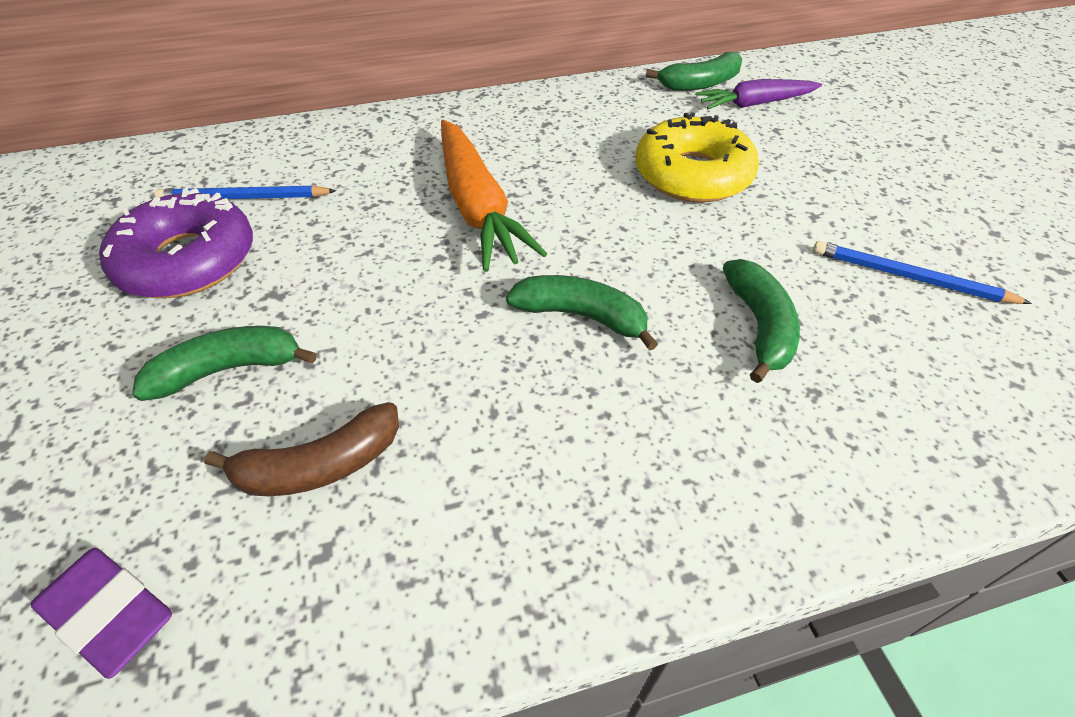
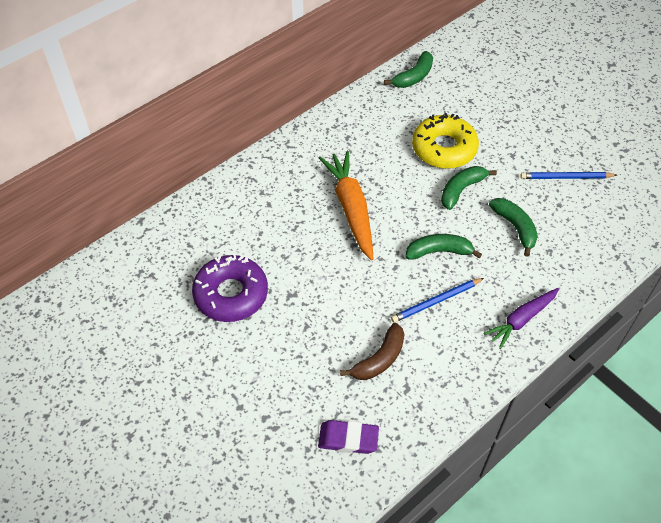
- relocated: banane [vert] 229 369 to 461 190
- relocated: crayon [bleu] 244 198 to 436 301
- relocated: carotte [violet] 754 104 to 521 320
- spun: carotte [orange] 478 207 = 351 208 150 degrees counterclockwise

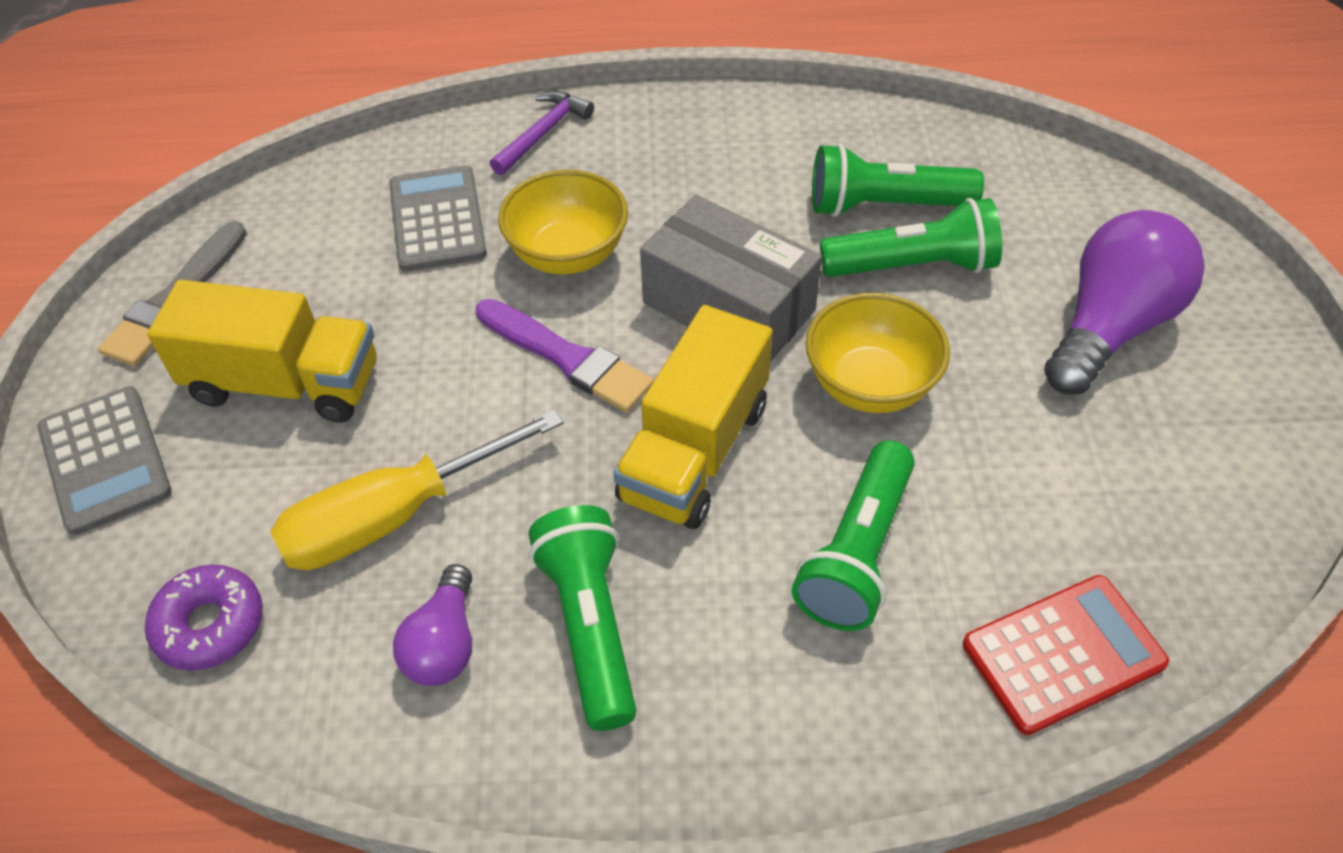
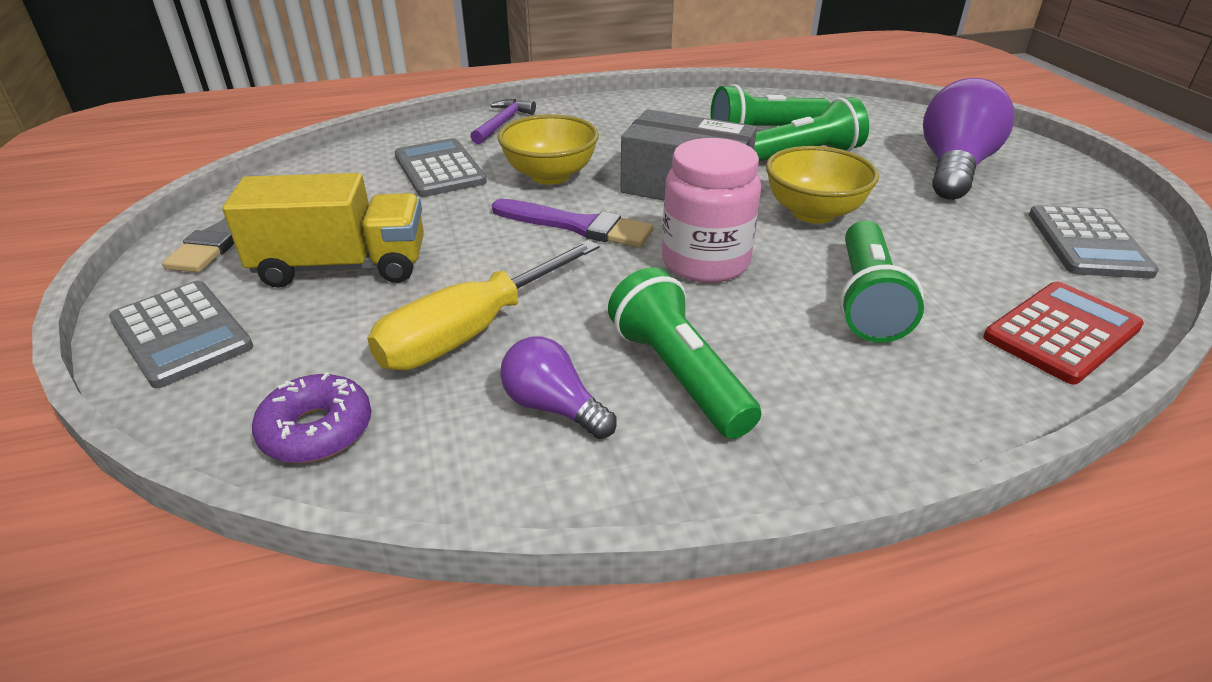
- appeared: calculatrice [gris] 1088 243
- exchanged: camion [jaune] 694 451 to bocal [rose] 705 262
- spun: ampoule [violet] 444 644 = 553 407 135 degrees clockwise

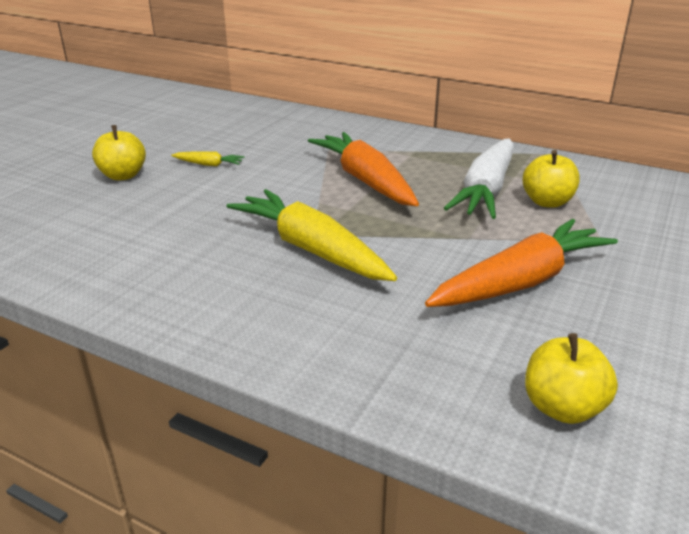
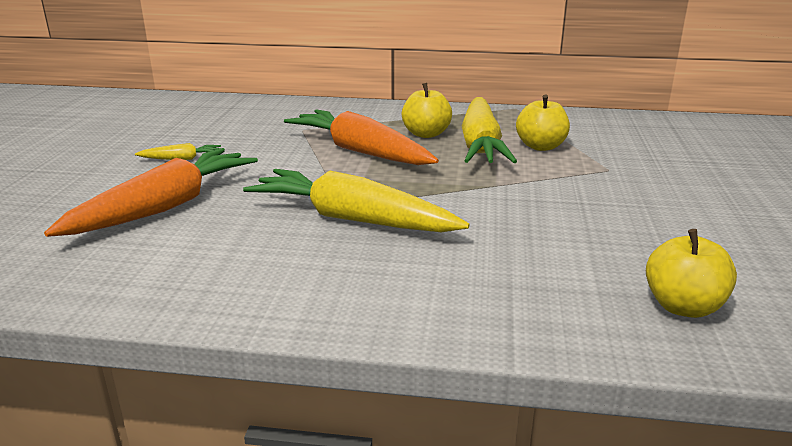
- relocated: pomme [jaune] 123 175 to 426 134
- relocated: carotte [orange] 521 281 to 165 207
- colour: carotte [blanc] 486 190 to carotte [jaune] 481 145

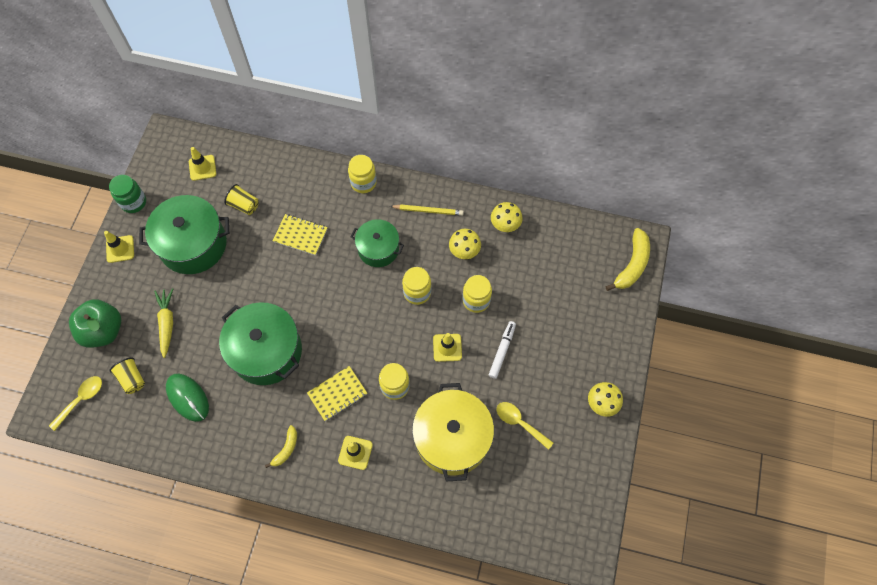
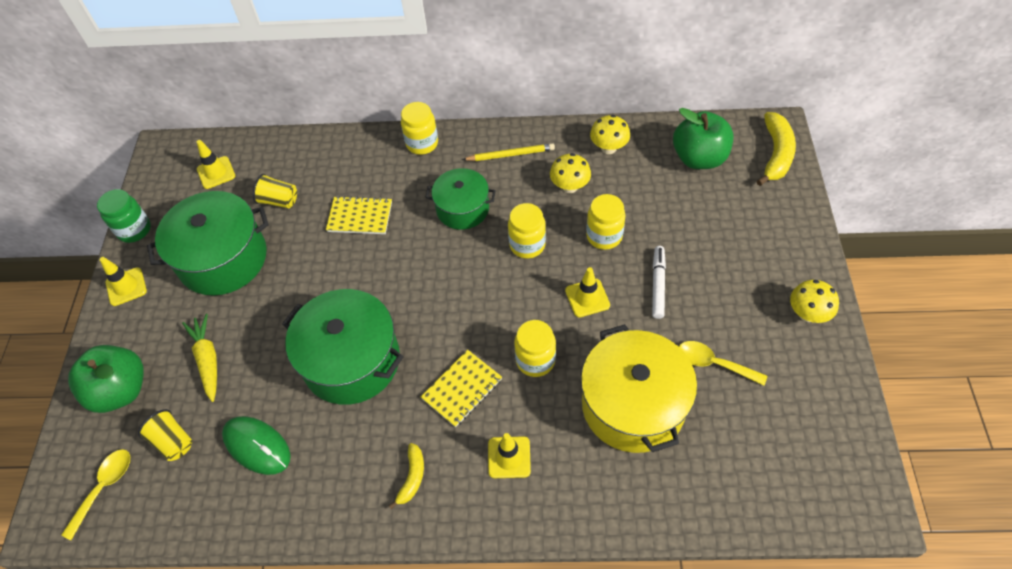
- appeared: pomme [vert] 699 158

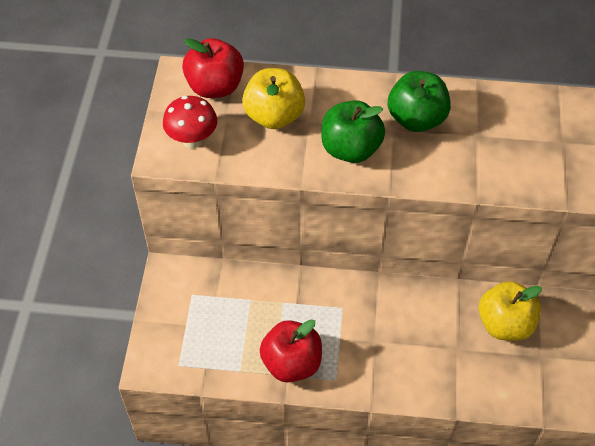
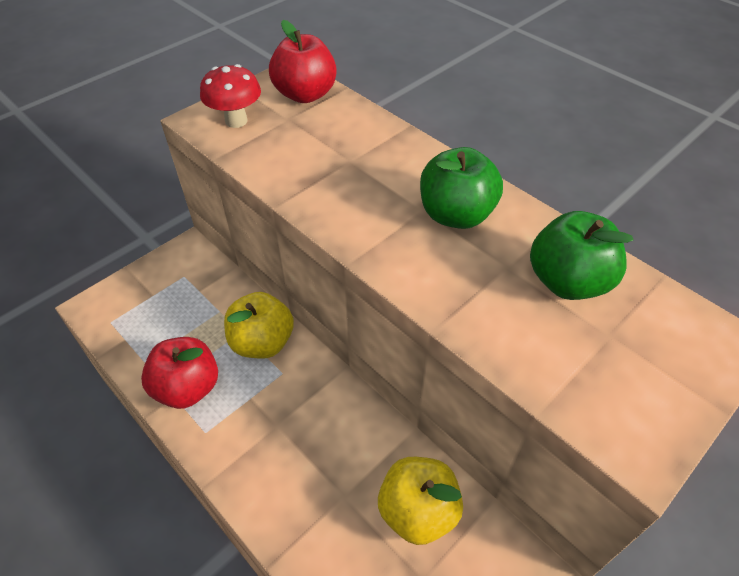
- relocated: pomme [jaune] 274 116 to 262 342
- relocated: pomme [vert] 350 149 to 567 282

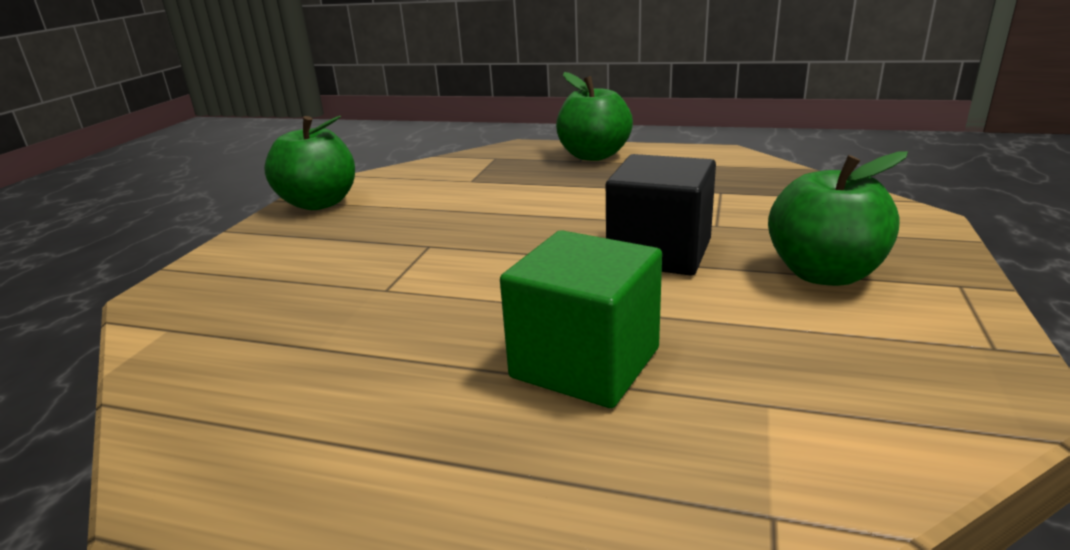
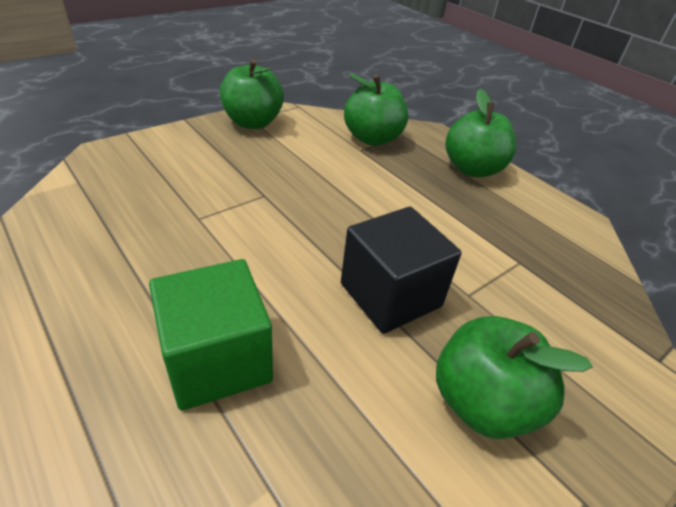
- appeared: pomme [vert] 372 138

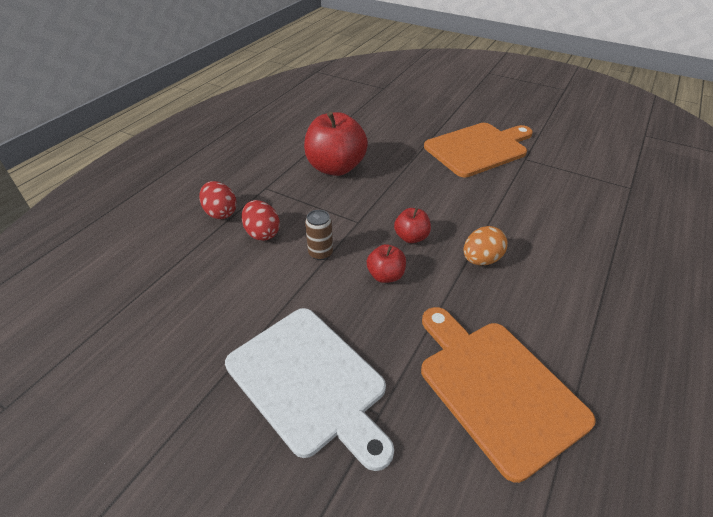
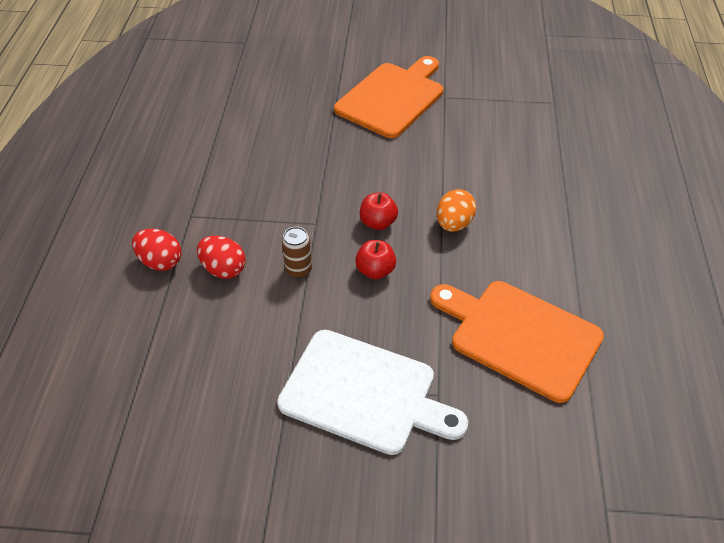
- missing: pomme [rouge] 336 167

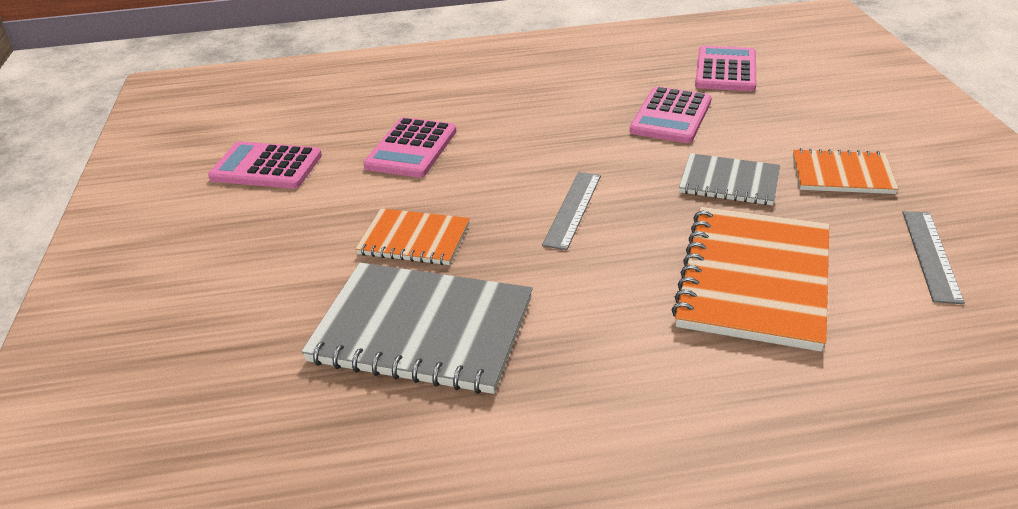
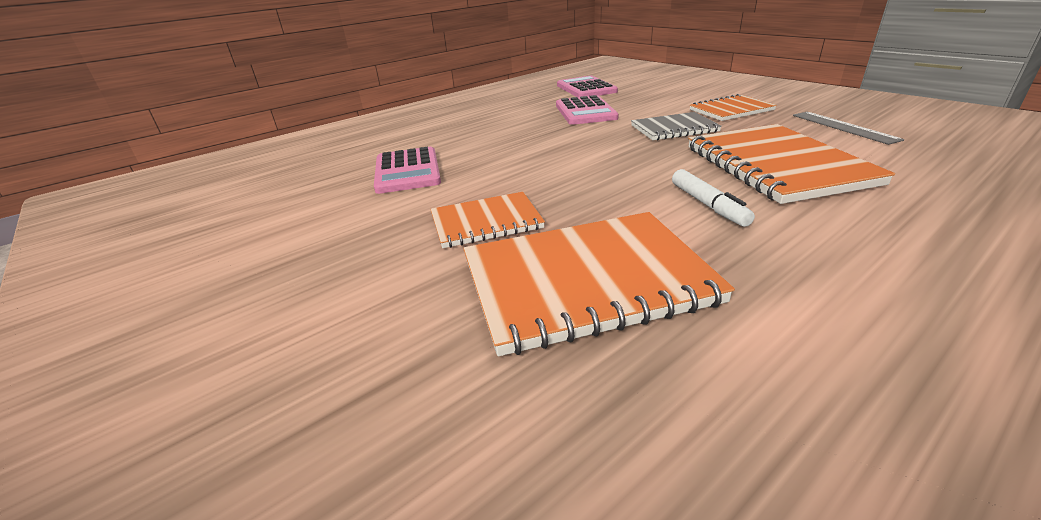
- missing: calculatrice [rose] 266 167
- missing: règle [gris] 573 209
- appeared: feutre [blanc] 708 205
- colour: carnet [gris] 422 330 to carnet [orange] 585 281

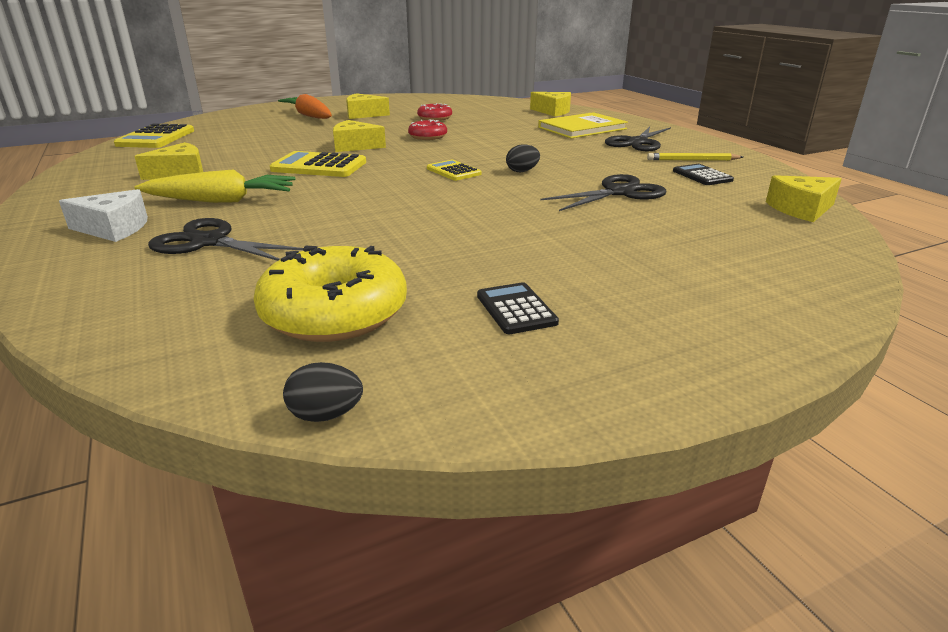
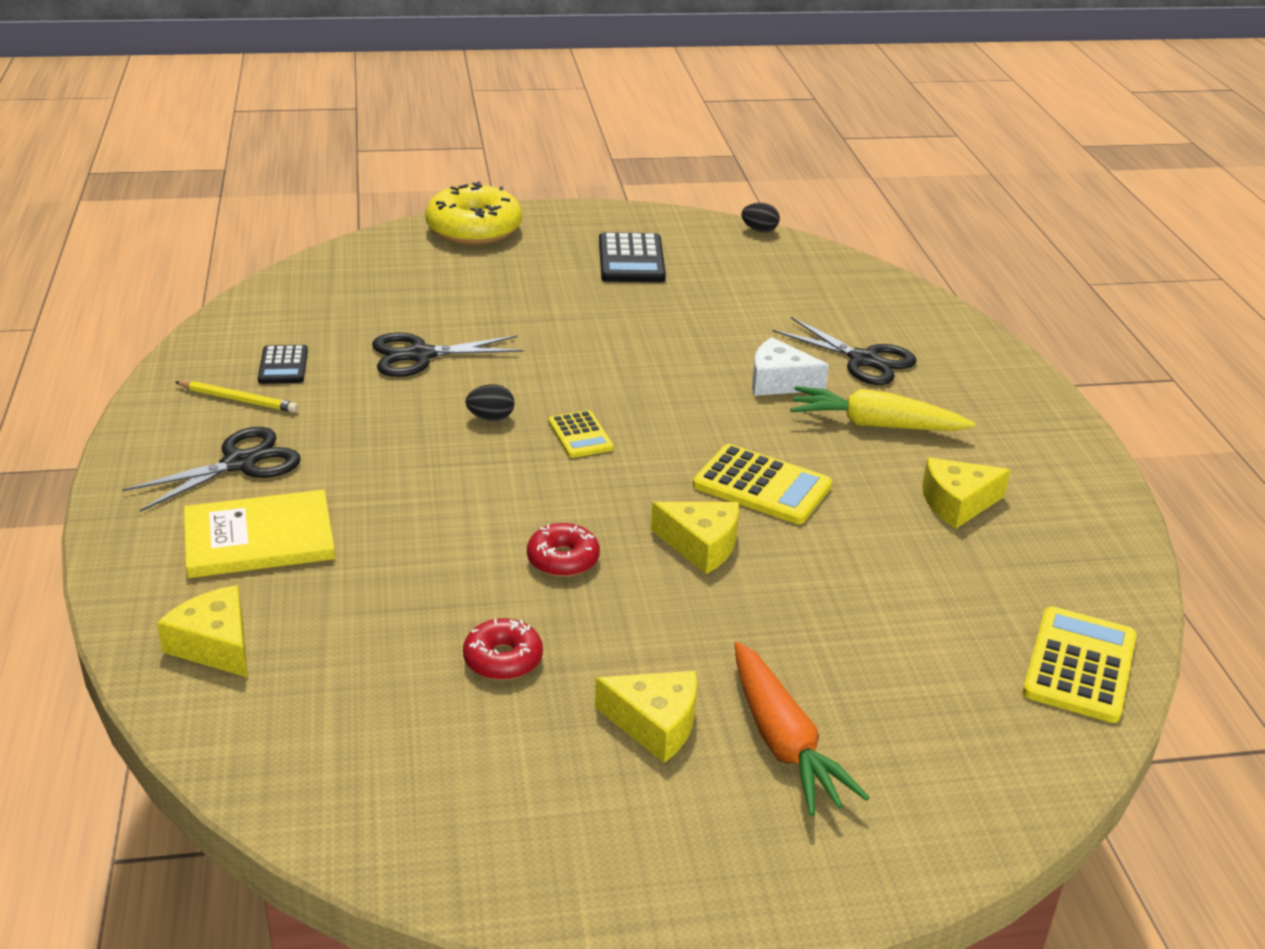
- missing: fromage [jaune] 801 209
- relocated: fromage [blanc] 114 228 to 779 382
- relocated: beignet [jaune] 334 313 to 474 229
- size: calculatrice [noir] 516 309 = 631 260 x1.65

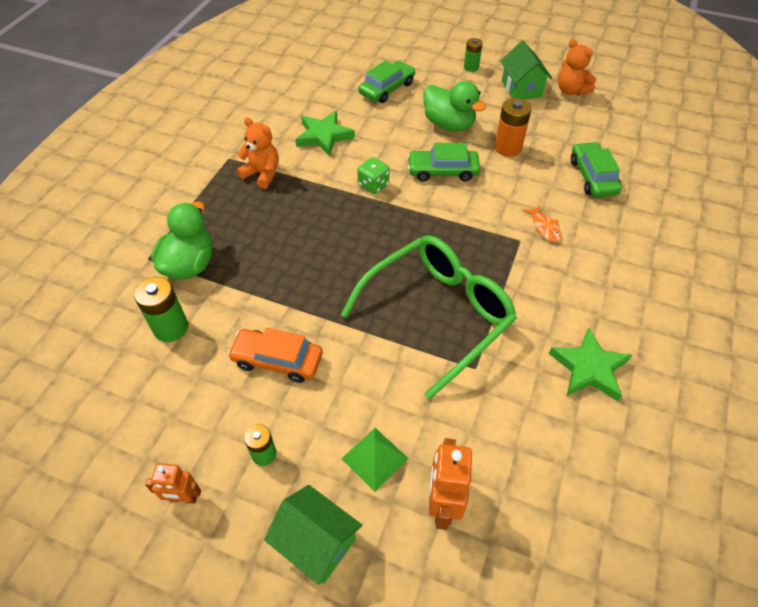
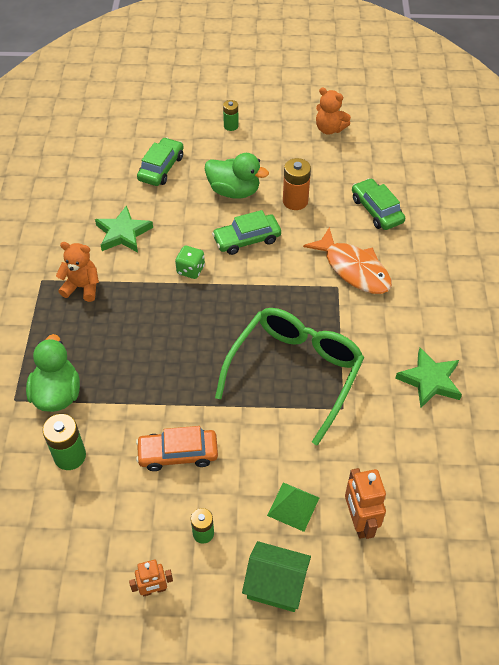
- missing: maison [vert] 521 89
- size: poisson [orange] 544 228 = 353 269 x2.17

